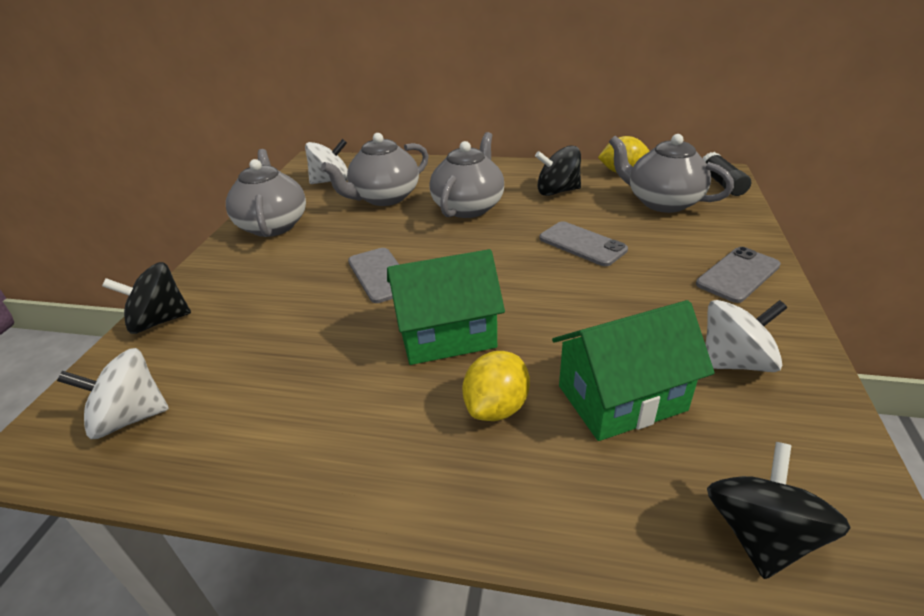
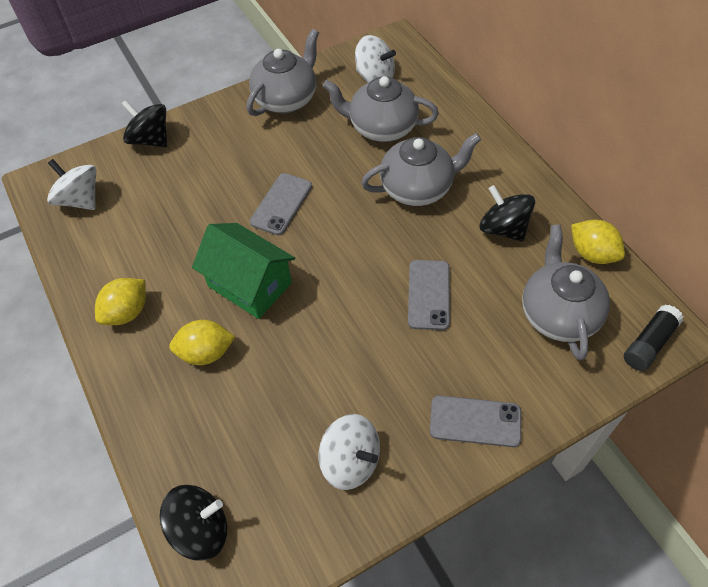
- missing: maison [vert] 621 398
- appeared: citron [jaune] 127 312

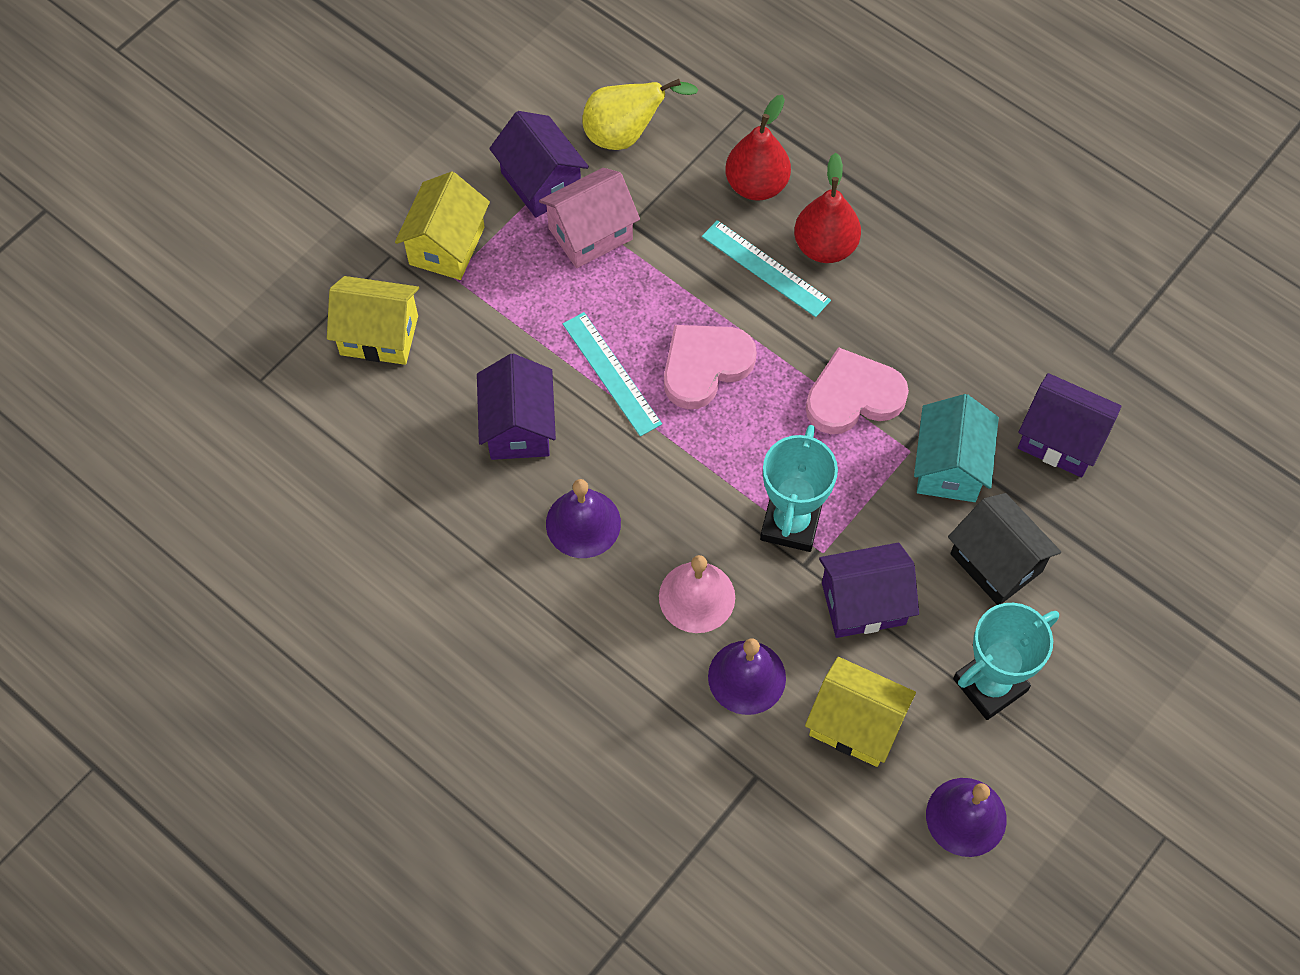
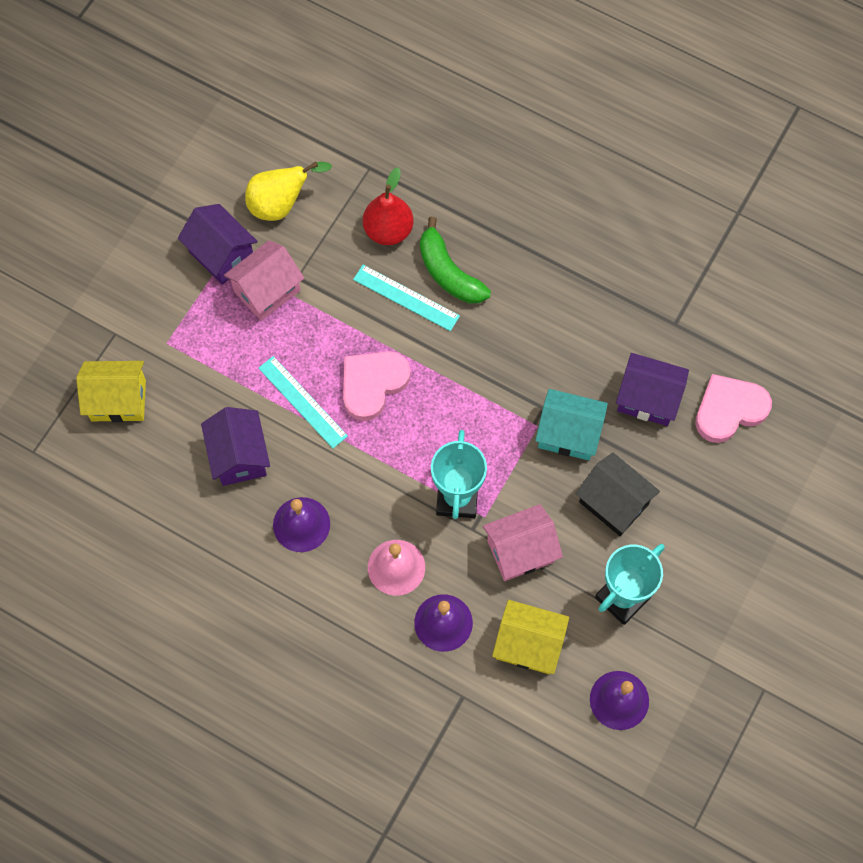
- missing: maison [jaune] 447 246
- relocated: cœur [rose] 853 396 to 729 410
- exchanged: poire [rouge] 825 246 to banane [vert] 448 272
- colour: maison [violet] 863 603 to maison [rose] 520 551
- spun: maison [turquoise] 949 466 = 568 434 75 degrees counterclockwise

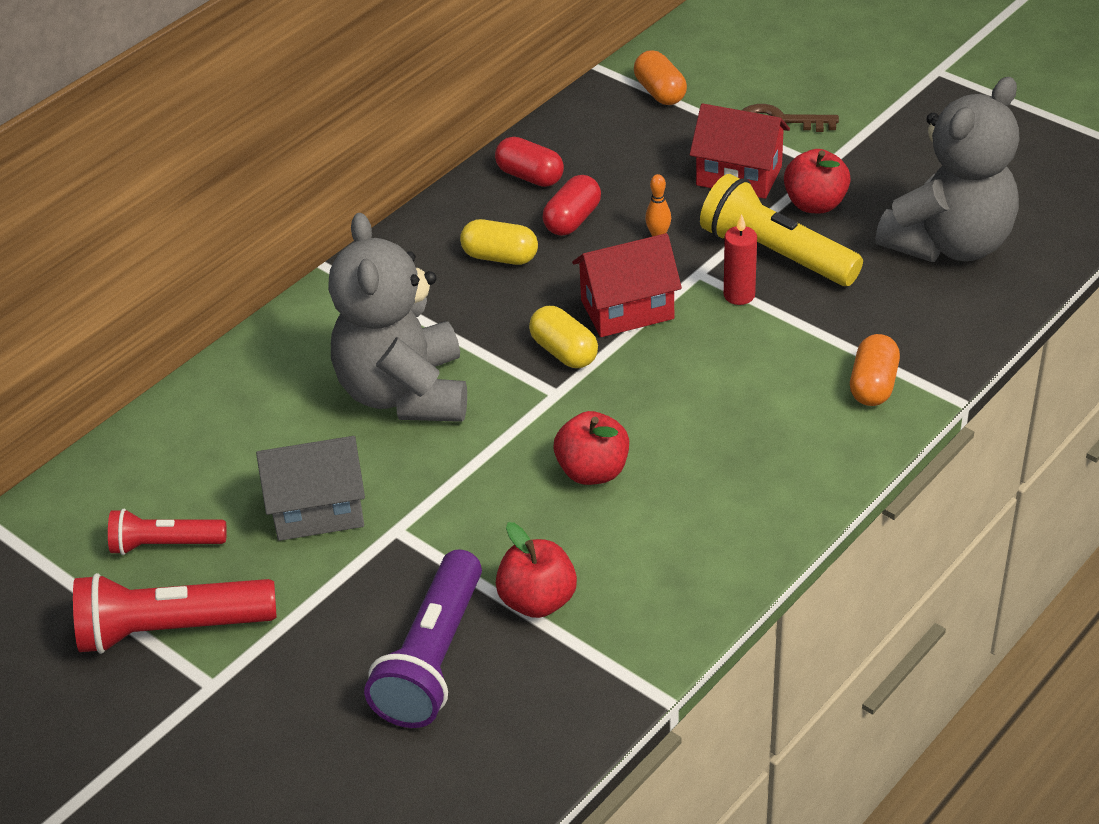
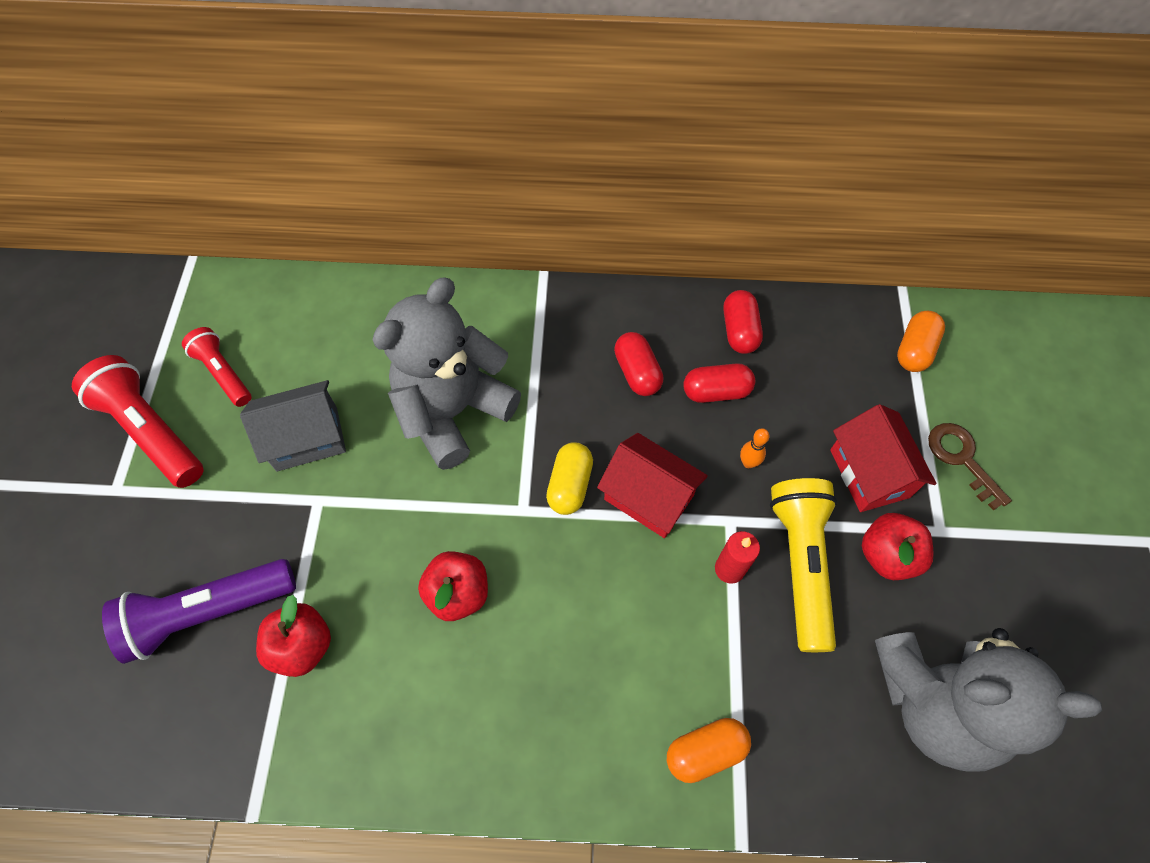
- colour: gélule [jaune] 500 257 to gélule [rouge] 637 372
- spun: maison [gris] 318 510 = 307 438 60 degrees counterclockwise

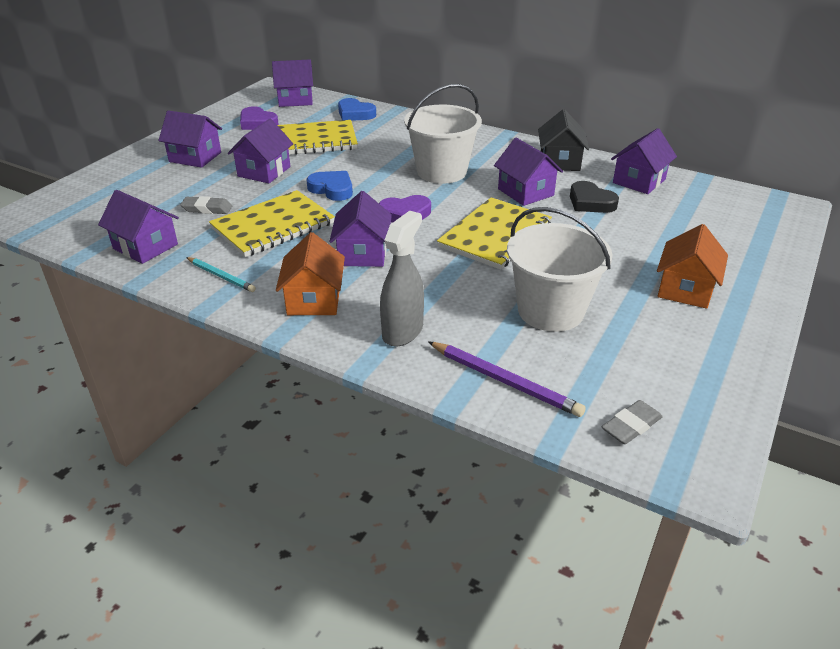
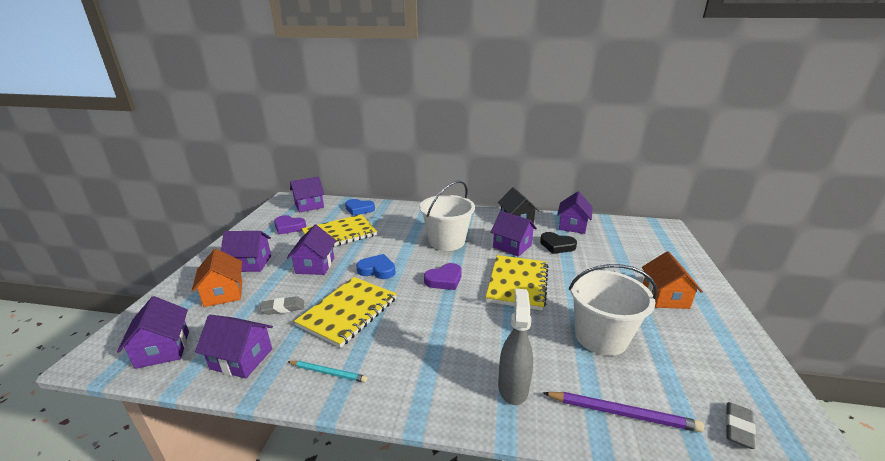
- relocated: maison [orange] 314 300 to 224 293
- relocated: maison [violet] 362 253 to 163 349

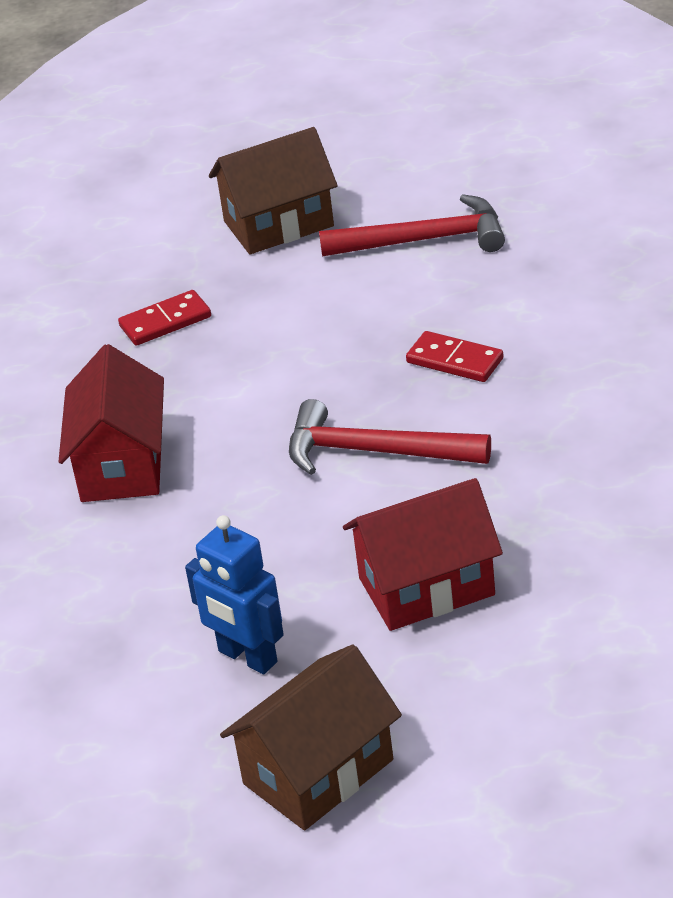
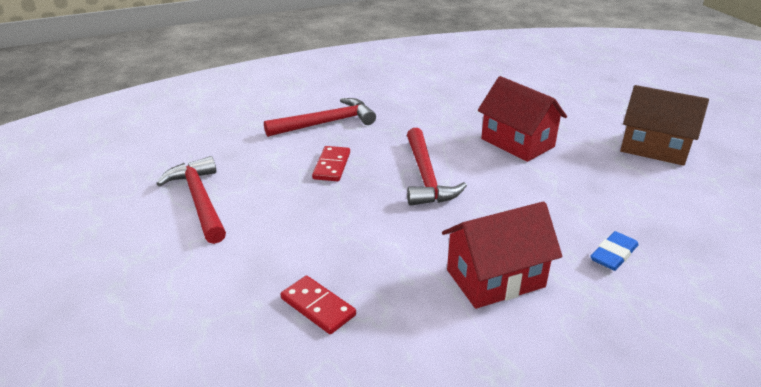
- missing: robot [bleu] 247 657
- missing: maison [marron] 278 224
- appeared: marteau [rouge] 326 123
- appeared: gomme [bleu] 613 254

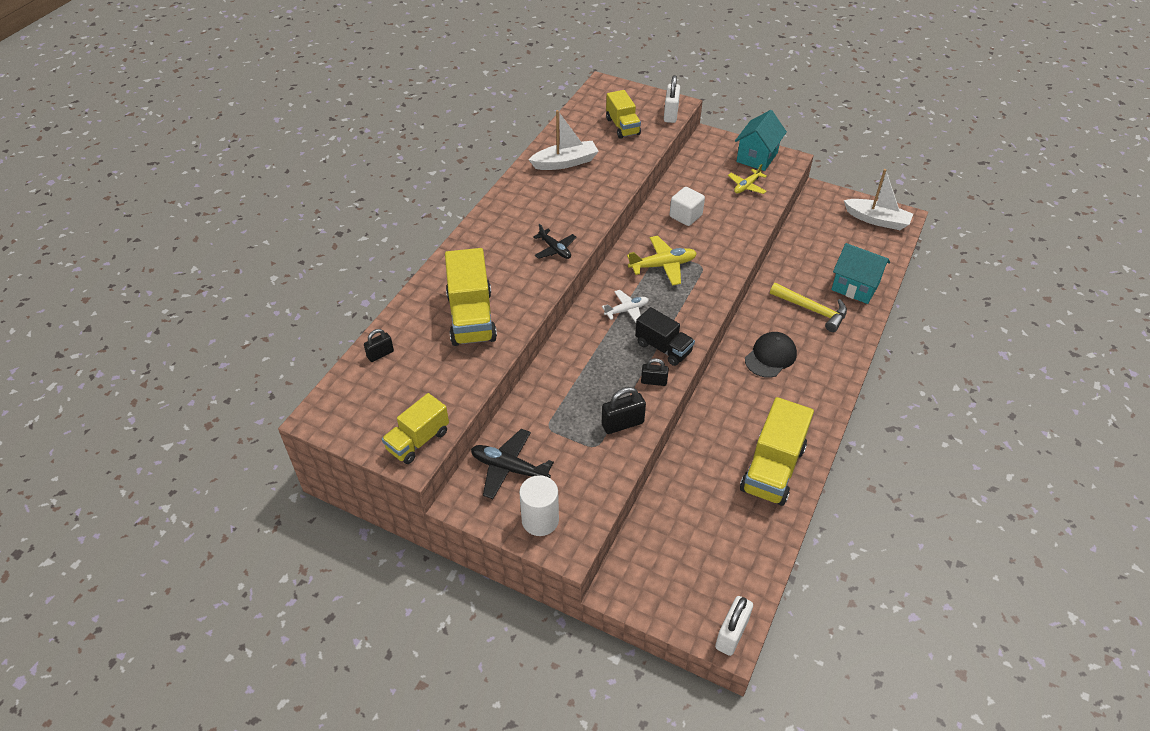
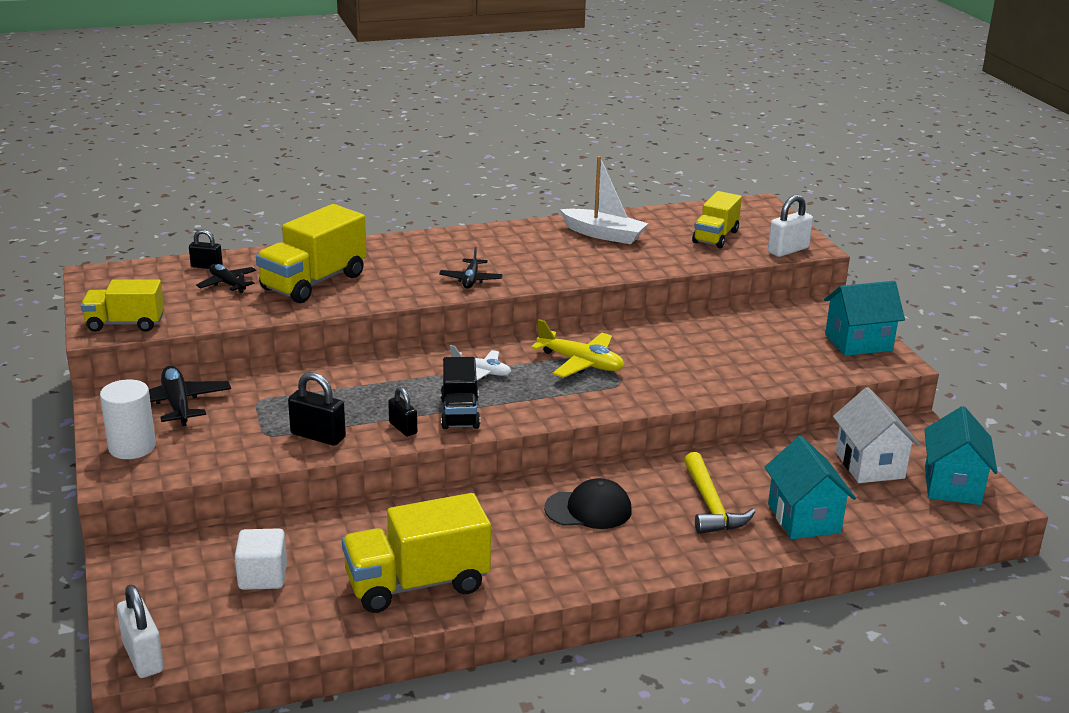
- missing: avion [jaune] 747 186
- appeared: avion [noir] 227 284
- appeared: maison [blanc] 869 465
- relocated: cube [blanc] 685 216 to 263 577
- exchanged: bateau [blanc] 877 220 to maison [turquoise] 952 485
- spun: cadenas [blanc] 731 634 = 143 657 75 degrees clockwise

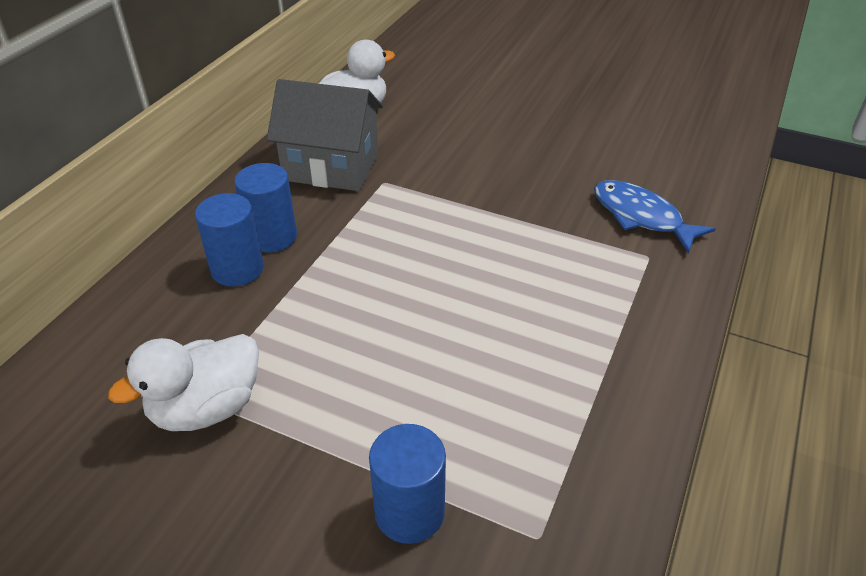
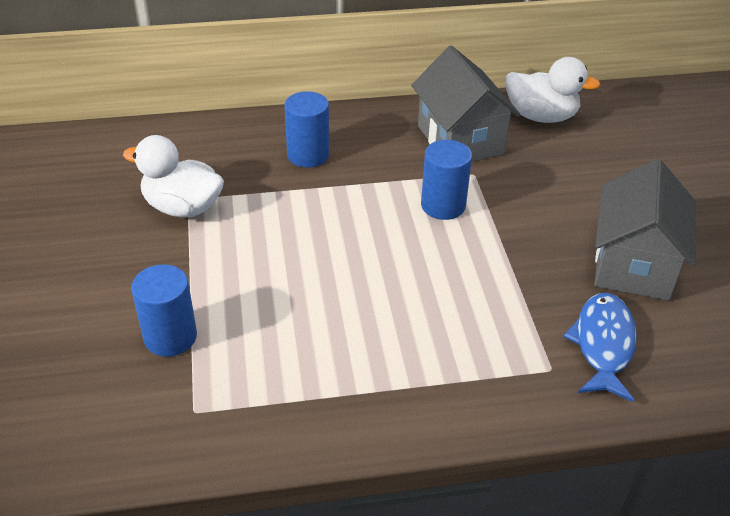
- appeared: maison [gris] 633 264
- relocated: cylindre [bleu] 272 237 to 443 205

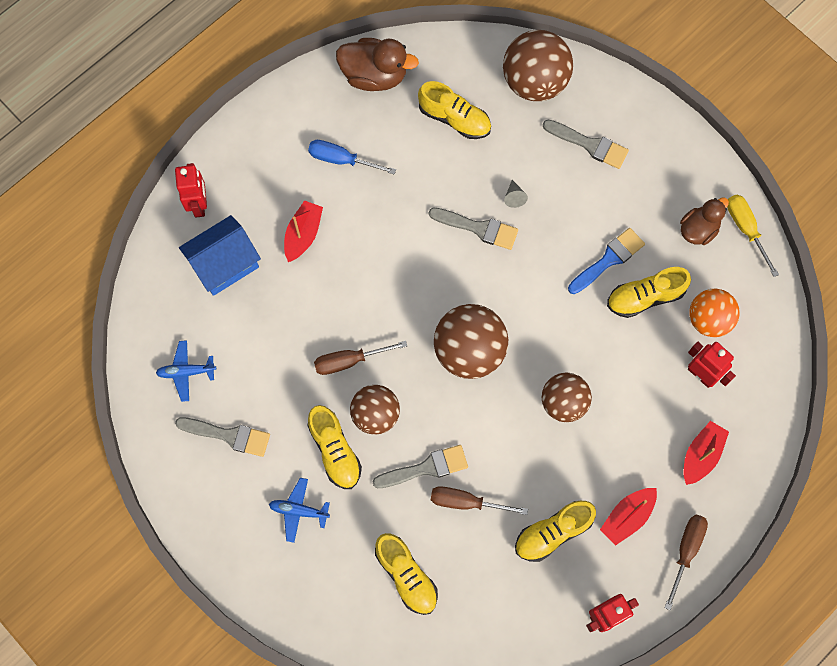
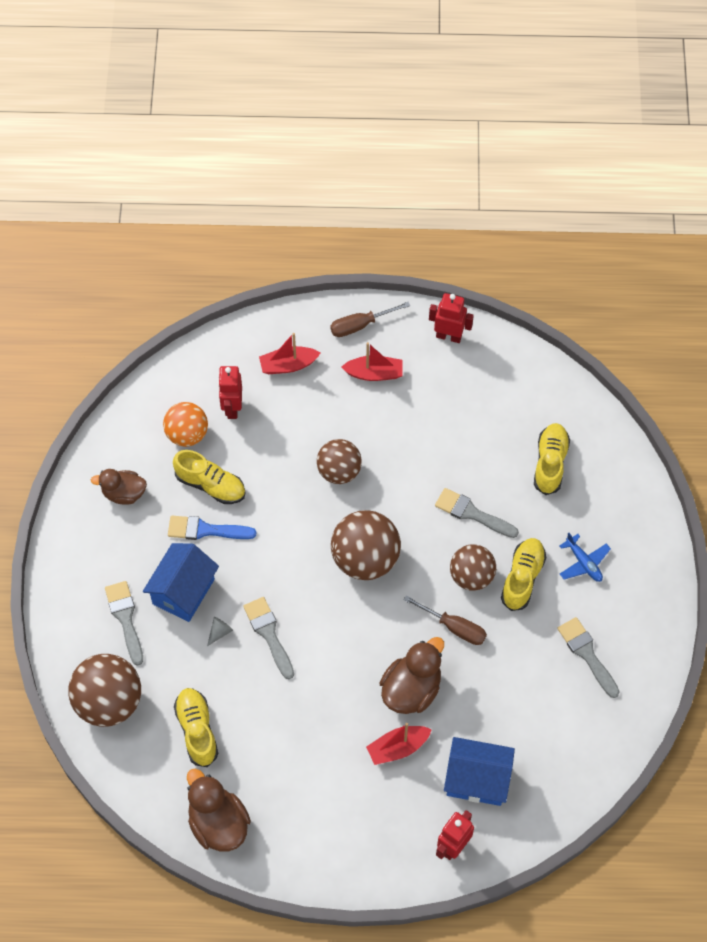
- missing: avion [bleu] 186 372
- missing: tournevis [bleu] 341 160
- missing: tournevis [marron] 466 502
- missing: chaussure [jaune] 553 532
- missing: tournevis [jaune] 745 229
- appeared: maison [bleu] 183 591
- appeared: canard [marron] 411 689

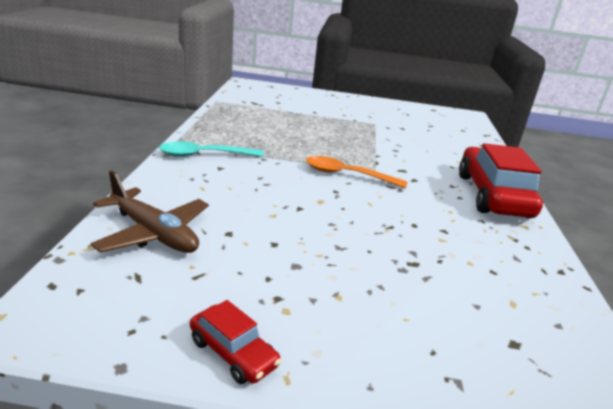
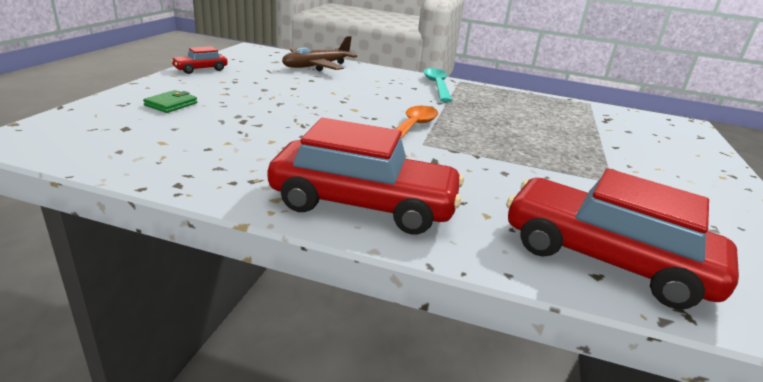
- appeared: portefeuille [vert] 171 104
- appeared: voiture [rouge] 604 259

